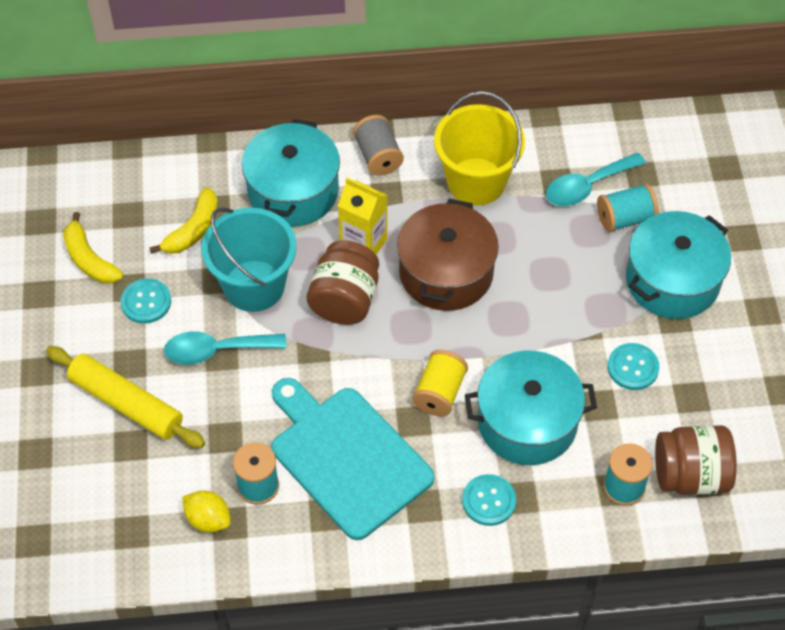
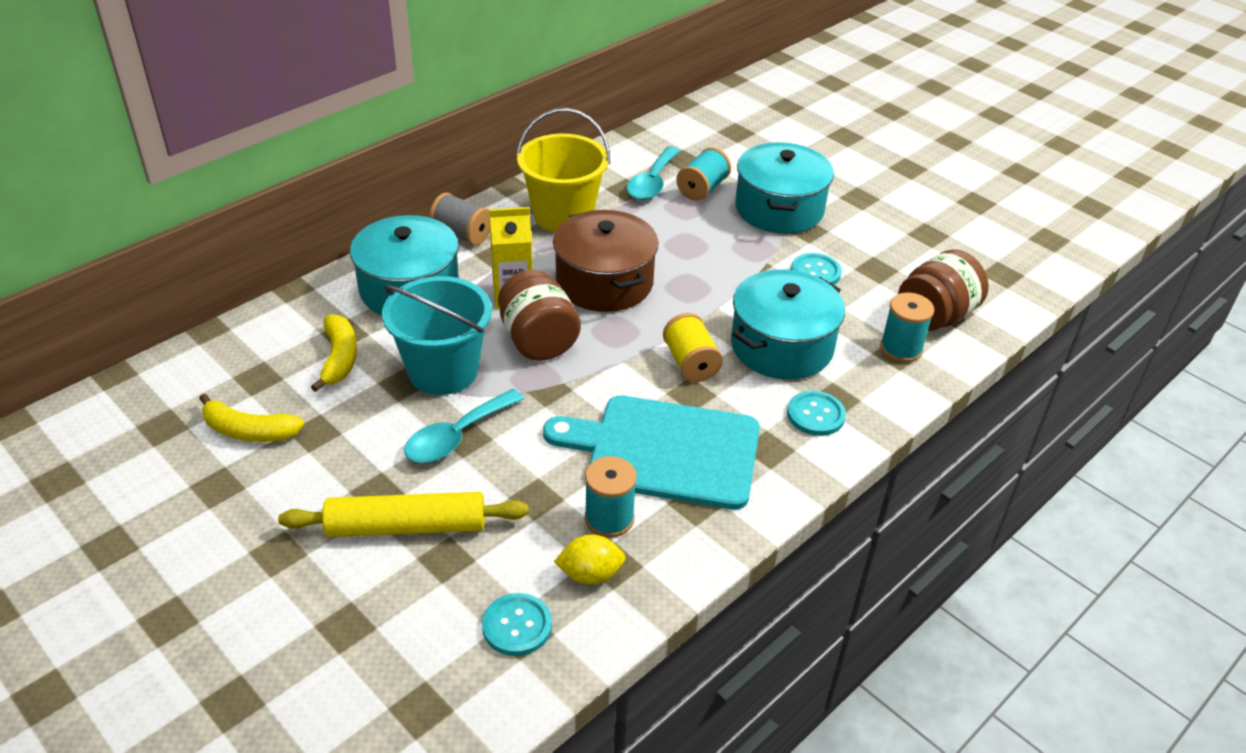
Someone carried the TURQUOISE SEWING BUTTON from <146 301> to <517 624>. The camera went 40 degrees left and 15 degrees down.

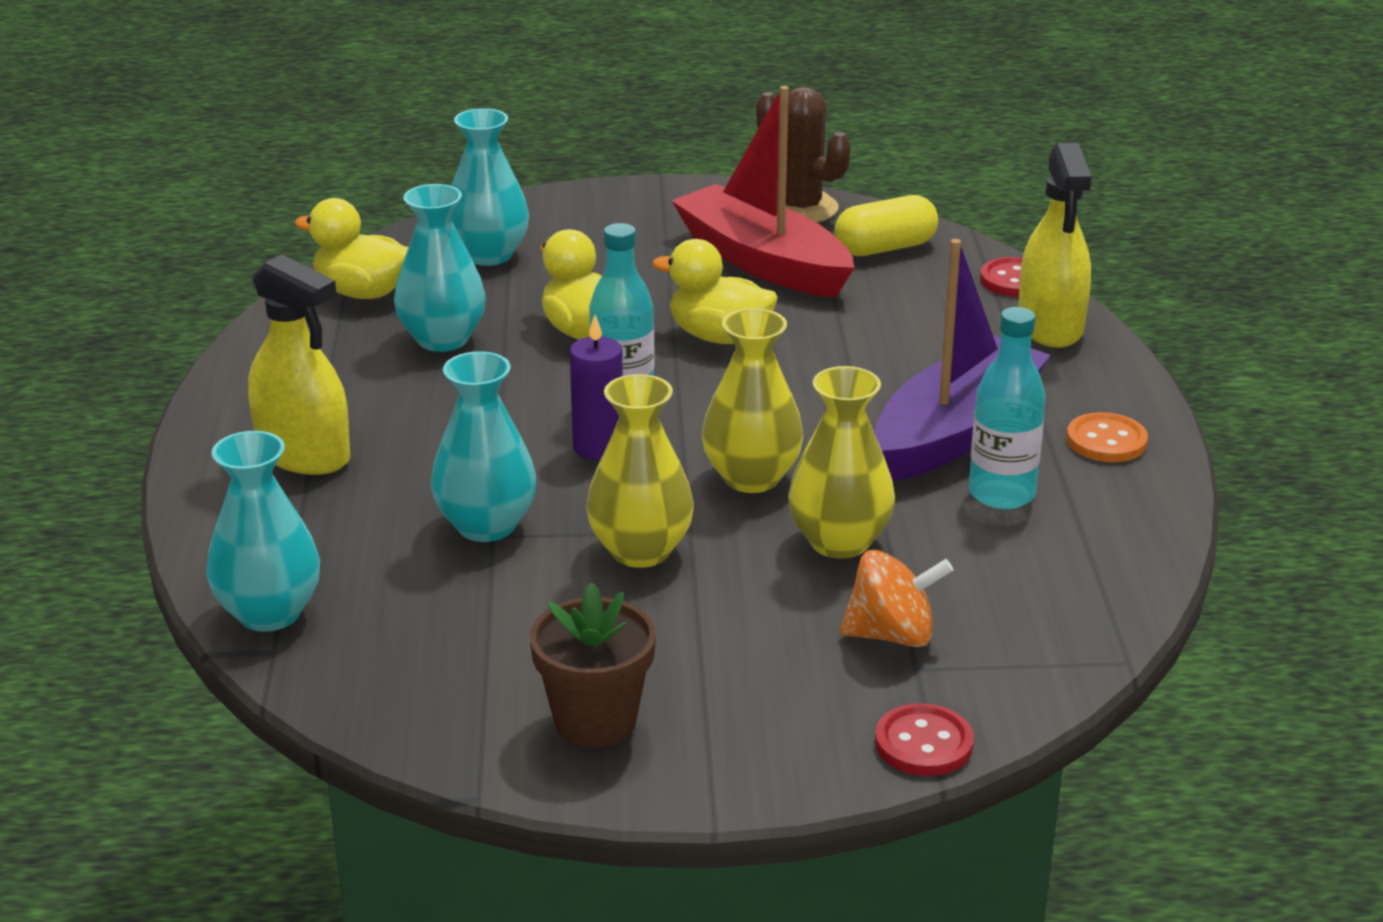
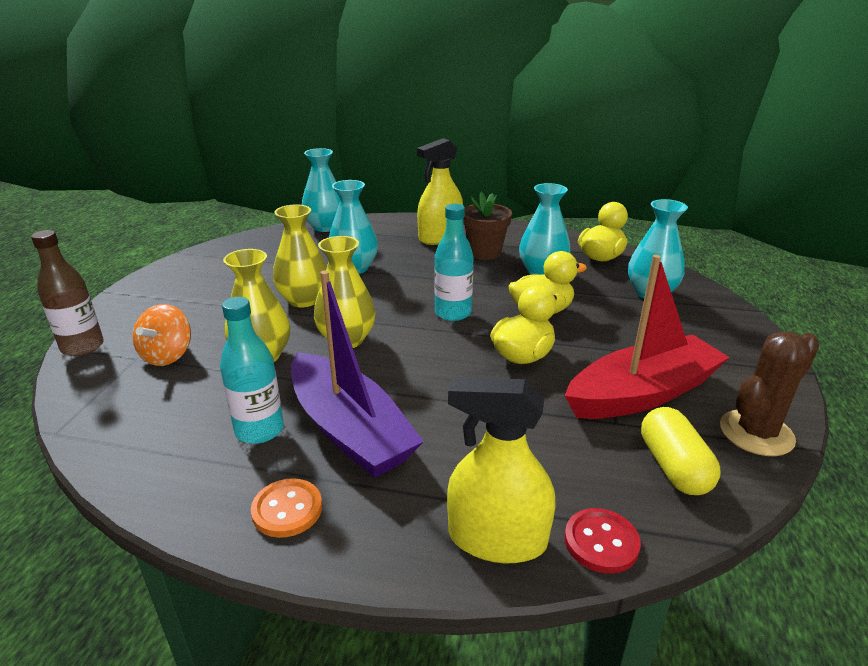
Someone took away the PURPLE PILLAR CANDLE at <596 387>. Someone carried the BROWN PLANT POT from <593 665> to <487 226>. Someone swapped the CRIMSON SEWING BUTTON at <924 739> for the BROWN FLASK at <67 293>. The camera went 105 degrees right and 0 degrees up.

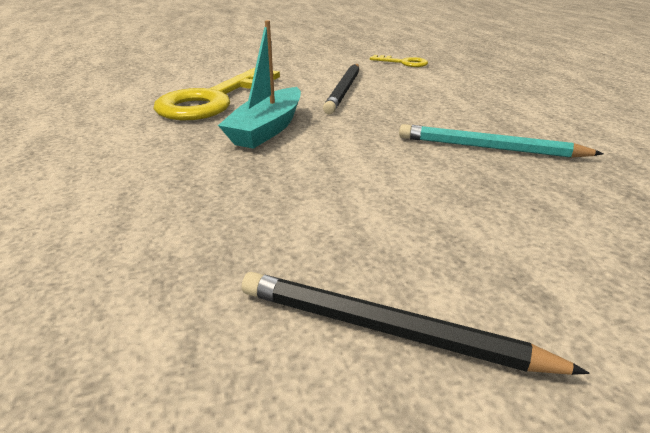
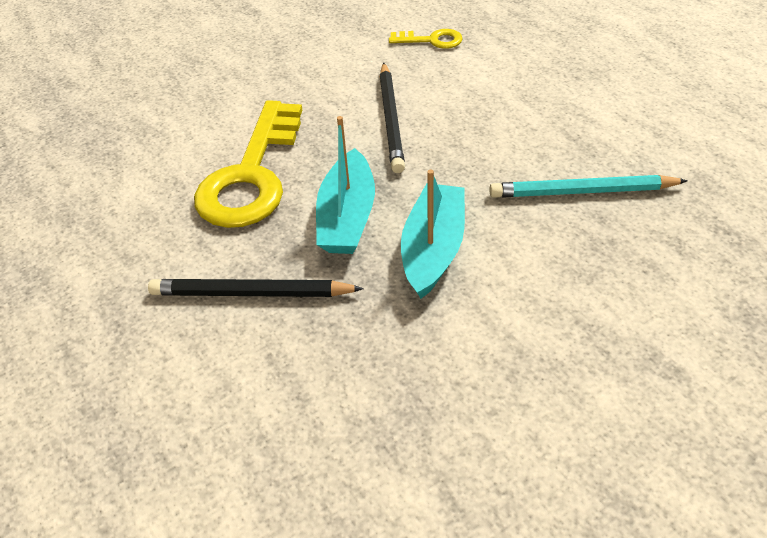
Someone carried the BLACK PENCIL from <416 323> to <256 288>. Someone put down the TURQUOISE SAILBOAT at <433 234>. The camera went 15 degrees left and 15 degrees up.

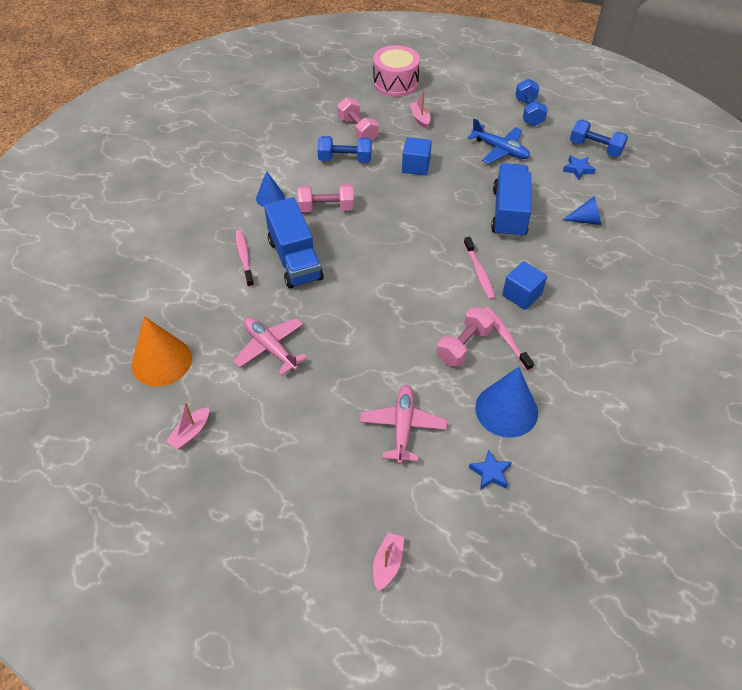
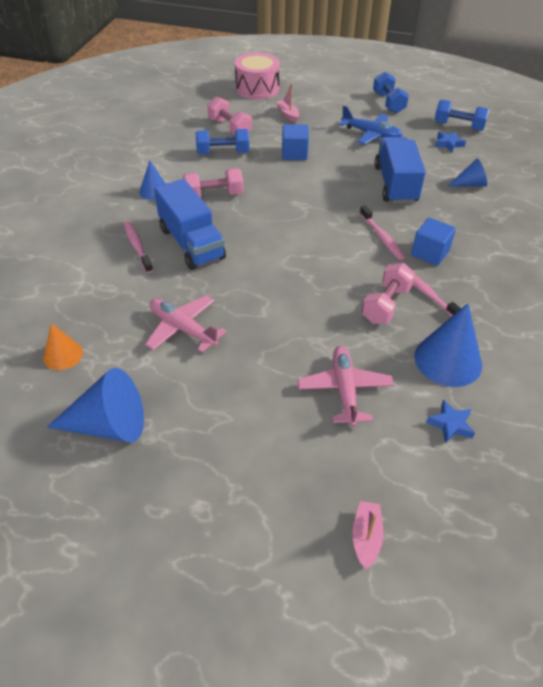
Someone scaled the ORANGE CONE at <162 351> by 0.57. Someone swapped the ROSE-PINK SAILBOAT at <187 425> for the COBALT CONE at <95 405>. The camera went 10 degrees left and 5 degrees down.

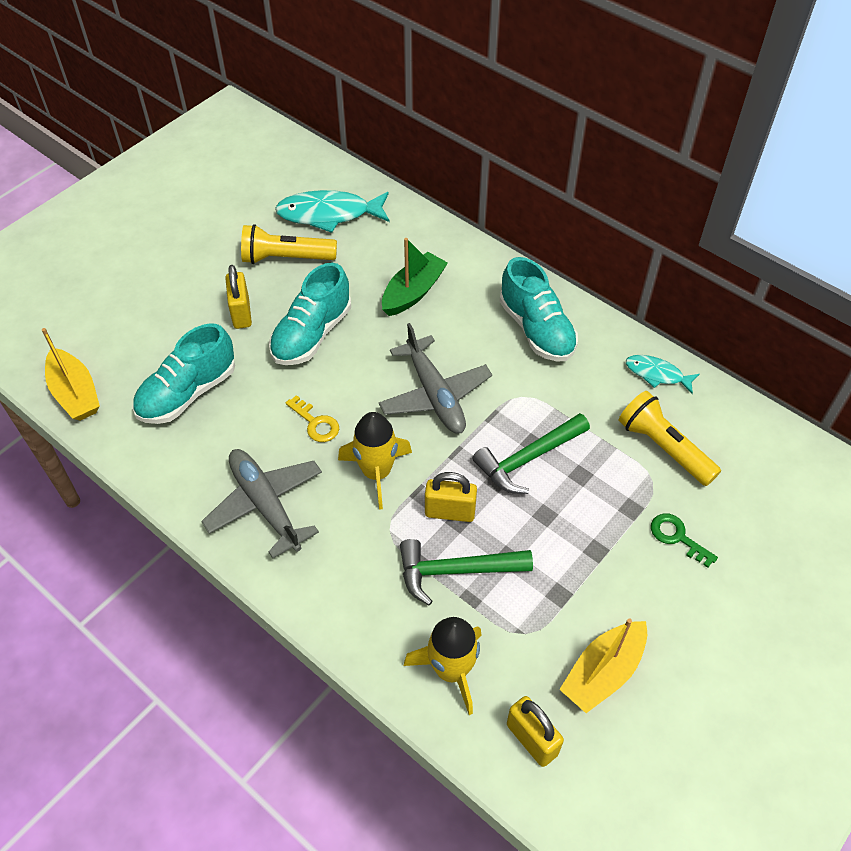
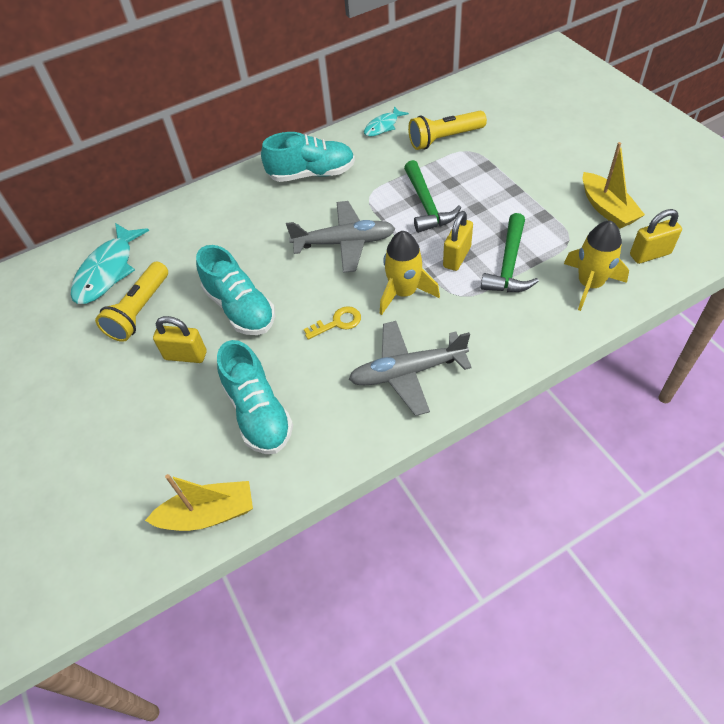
Someone took away the GREEN SAILBOAT at <415 277>. Someone took away the GREEN KEY at <684 541>. The camera went 65 degrees left and 0 degrees up.

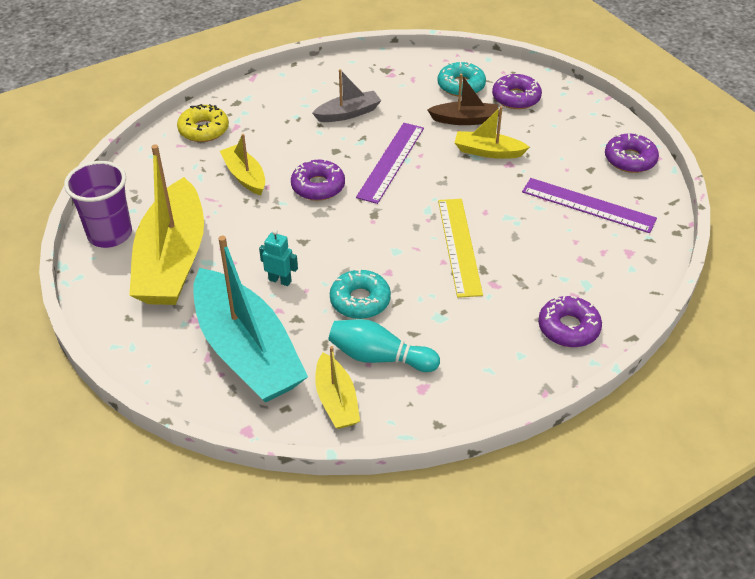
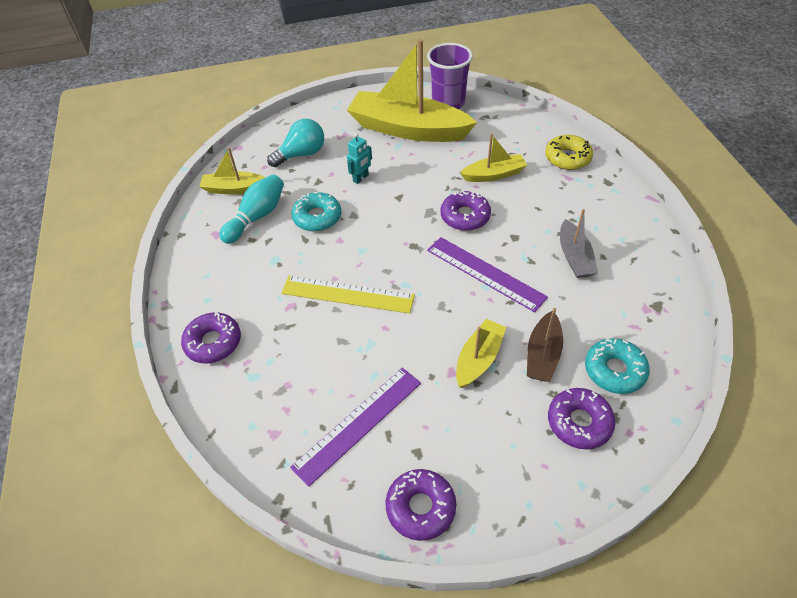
Someone swapped the TURQUOISE SAILBOAT at <250 319> for the TURQUOISE BULB at <295 143>. The camera went 110 degrees right and 5 degrees up.

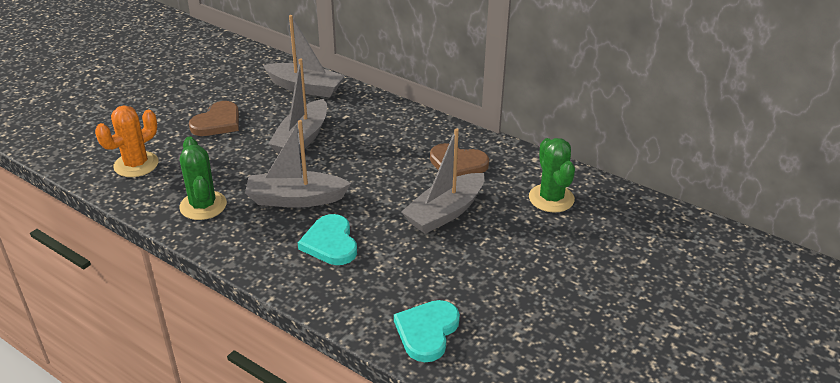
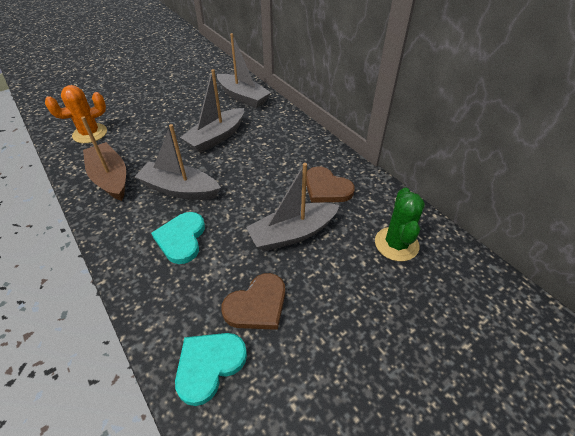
Someone carried the BROWN HEART from <214 118> to <253 301>. Someone swapped the GREEN SAGUARO CACTUS at <203 178> for the BROWN SAILBOAT at <103 158>. The camera went 20 degrees right and 10 degrees up.

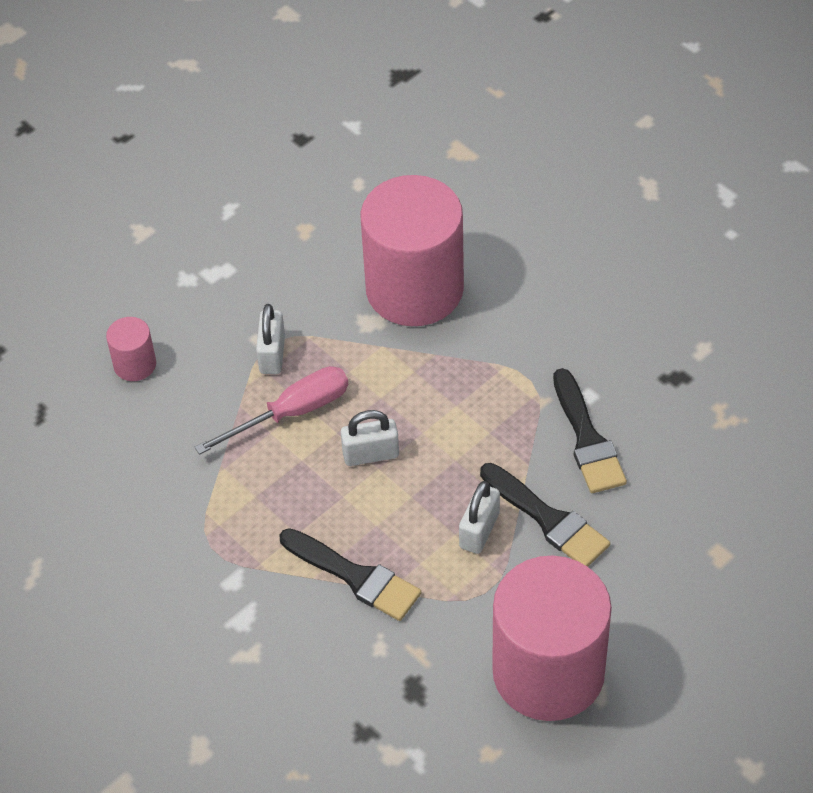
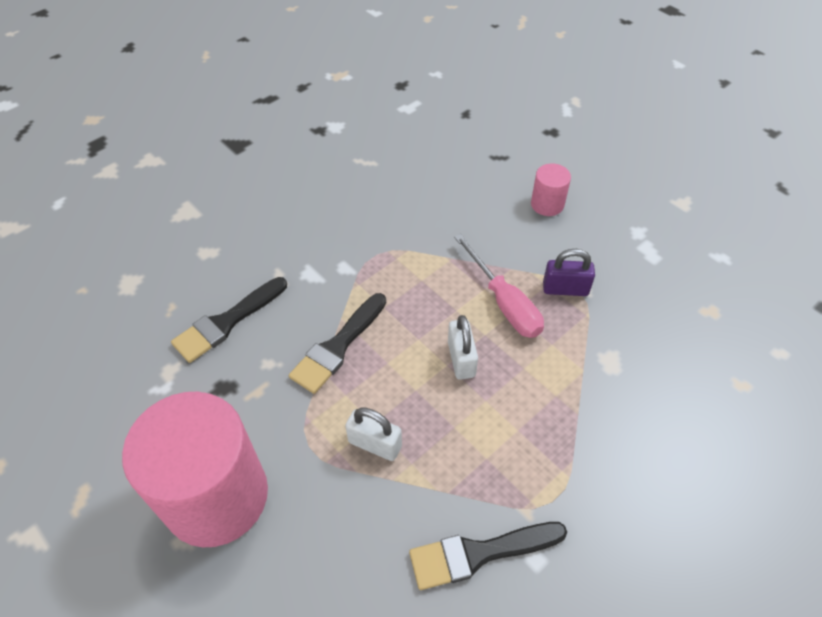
Someone took away the ROSE-PINK CYLINDER SHAPE at <412 250>. Someone repainted the PURE WHITE PADLOCK at <270 339>, which became the PURPLE PADLOCK at <569 272>. Someone carried the BLACK BRUSH from <545 515> to <229 320>. The camera went 90 degrees right and 0 degrees up.

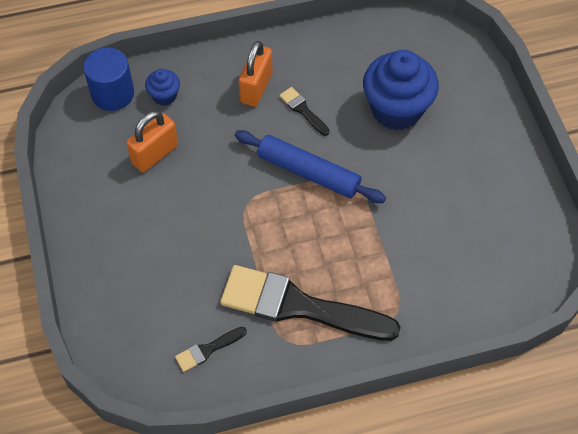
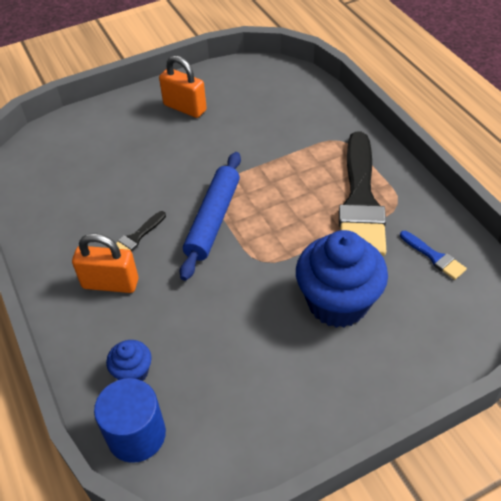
Someone carried the COBALT FAIRY CAKE from <401 90> to <342 279>. Someone carried the ORANGE PADLOCK from <152 142> to <183 87>. Someone repainted the BLACK BRUSH at <211 349>, which became the COBALT BRUSH at <433 255>. The camera went 100 degrees left and 10 degrees down.

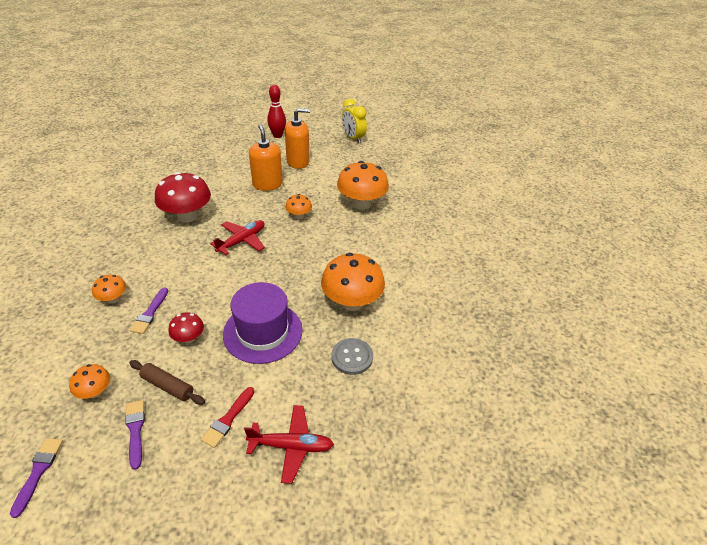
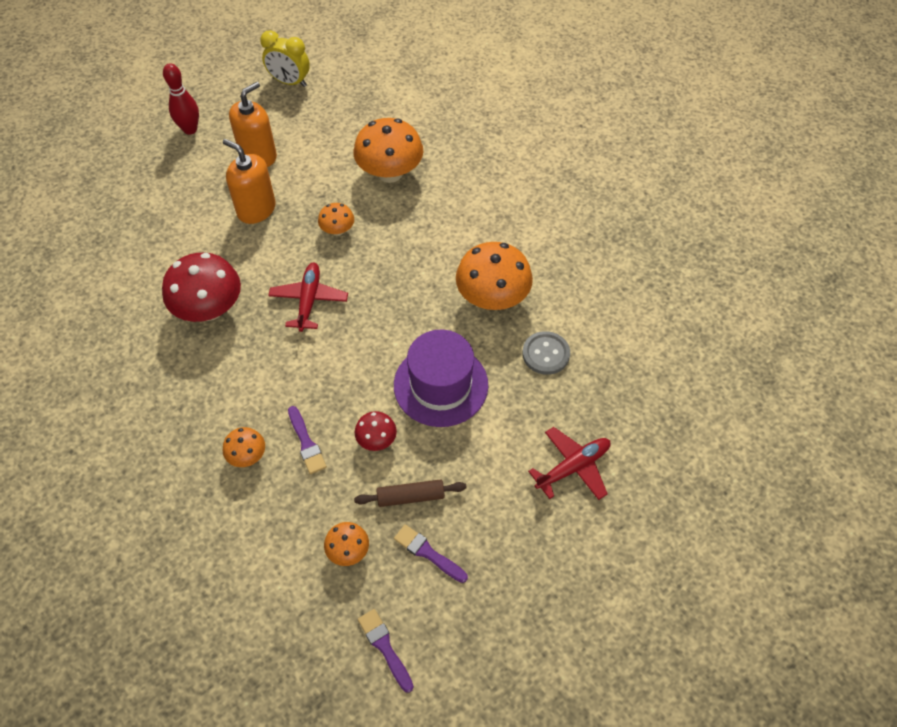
Someone took away the CRIMSON BRUSH at <227 417>. The camera went 35 degrees left and 15 degrees up.

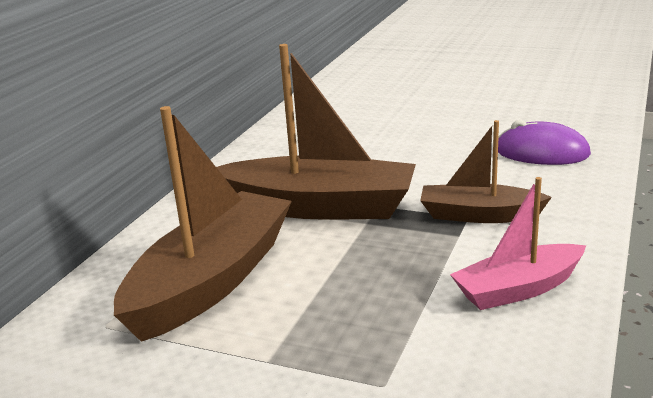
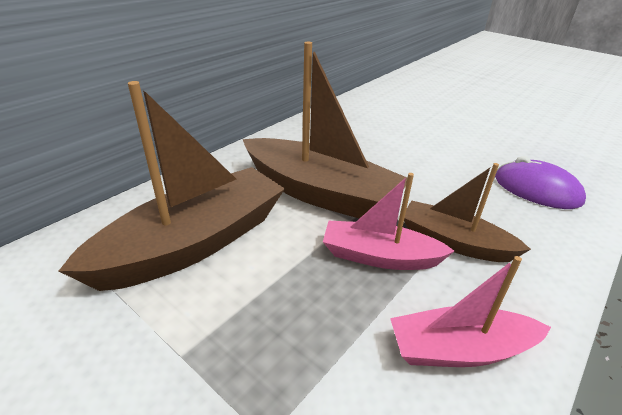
Someone put down the ROSE-PINK SAILBOAT at <388 221>. The camera went 15 degrees right and 10 degrees up.

